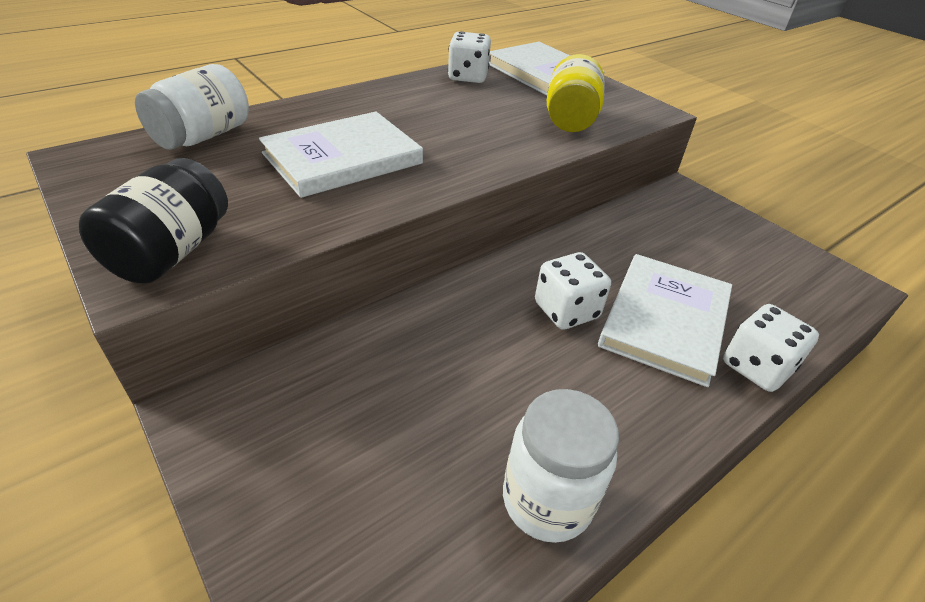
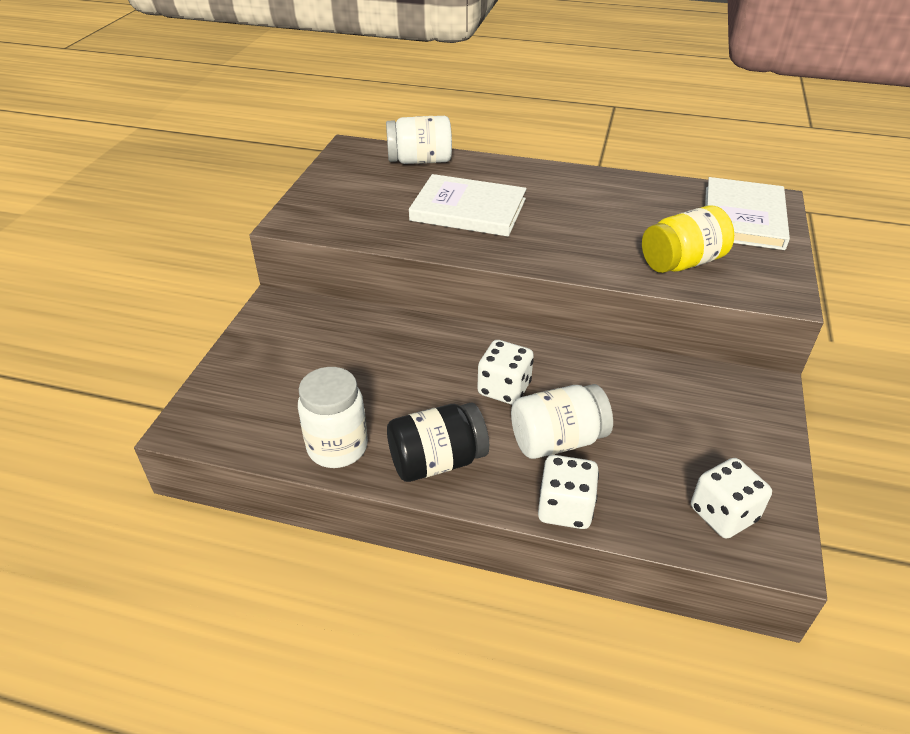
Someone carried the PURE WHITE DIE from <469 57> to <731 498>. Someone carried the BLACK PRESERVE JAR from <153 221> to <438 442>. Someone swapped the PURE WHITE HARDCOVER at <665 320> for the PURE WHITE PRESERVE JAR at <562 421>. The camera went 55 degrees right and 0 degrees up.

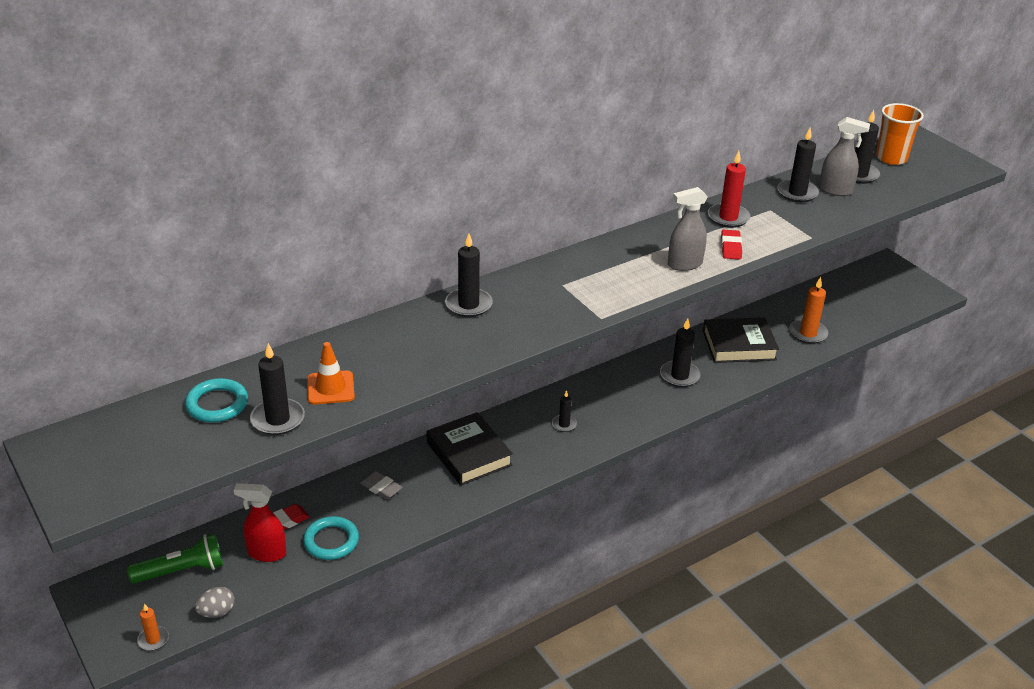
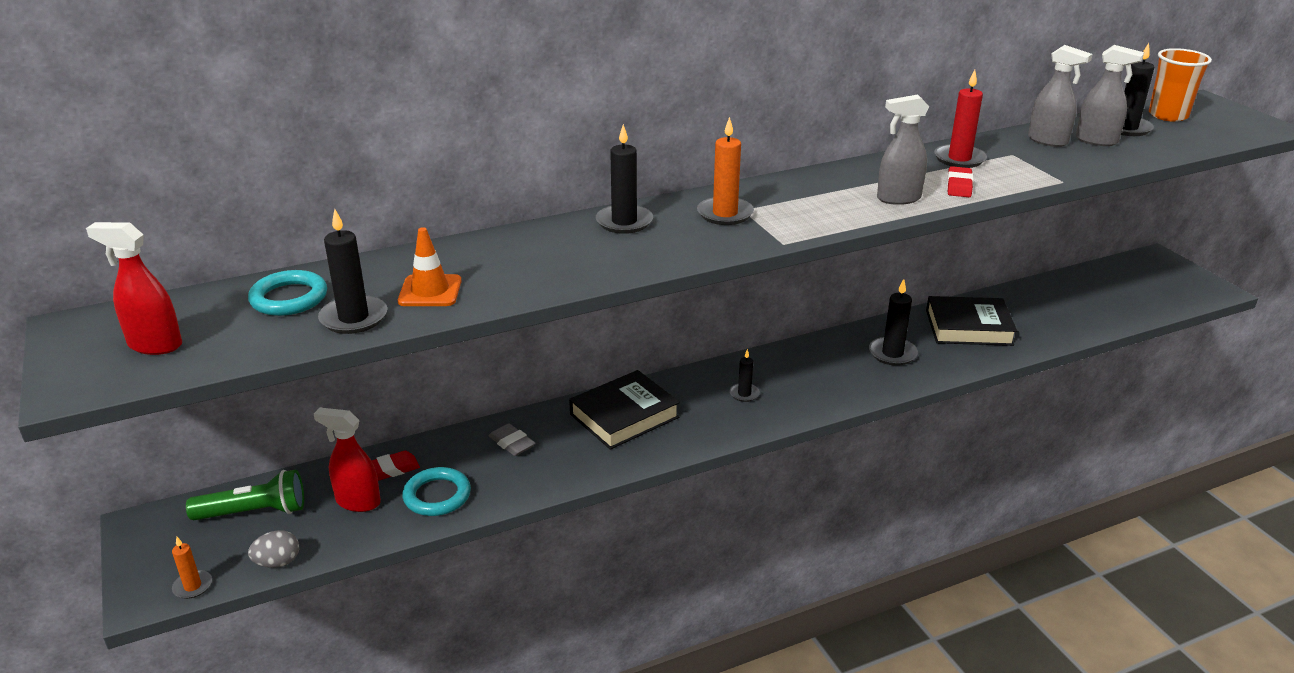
Someone swapped the BLACK PILLAR CANDLE at <798 165> for the GRAY SPRAY BOTTLE at <1060 96>. Someone carried the ORANGE PILLAR CANDLE from <809 310> to <725 171>. Someone rotated the BLACK HARDCOVER at <469 449> by 75 degrees clockwise. Someone put down the CRIMSON SPRAY BOTTLE at <134 288>. The camera went 10 degrees right and 5 degrees down.

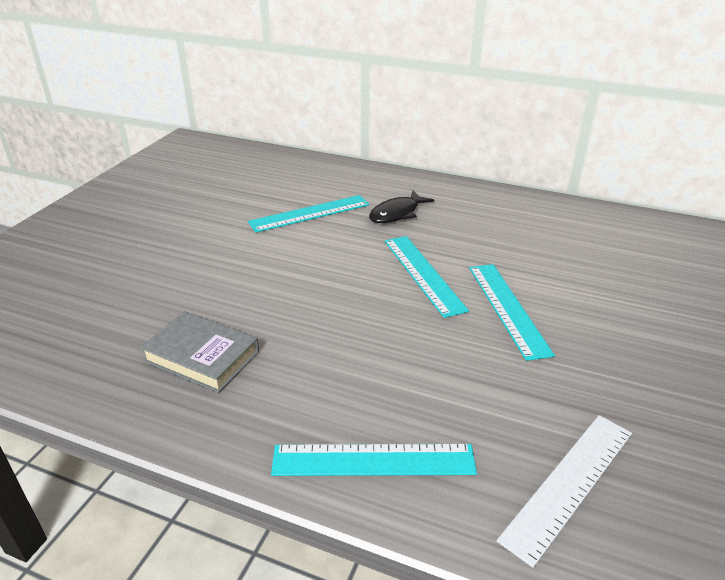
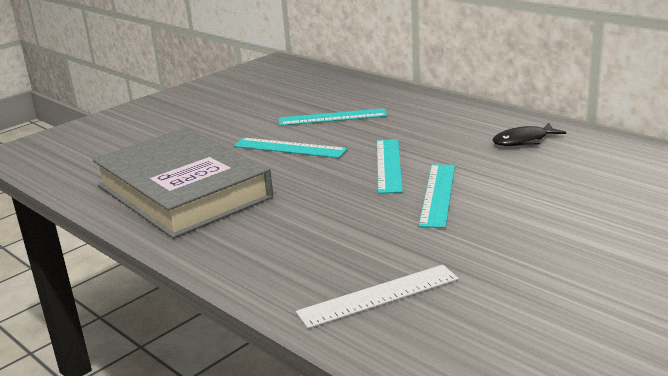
Someone carried the BLACK TOY FISH from <401 207> to <529 134>. Someone scaled the GRAY HARDCOVER at <199 352> by 2.21. Someone carried the TURQUOISE MEASURING STICK from <374 460> to <291 148>. The camera went 25 degrees right and 10 degrees down.

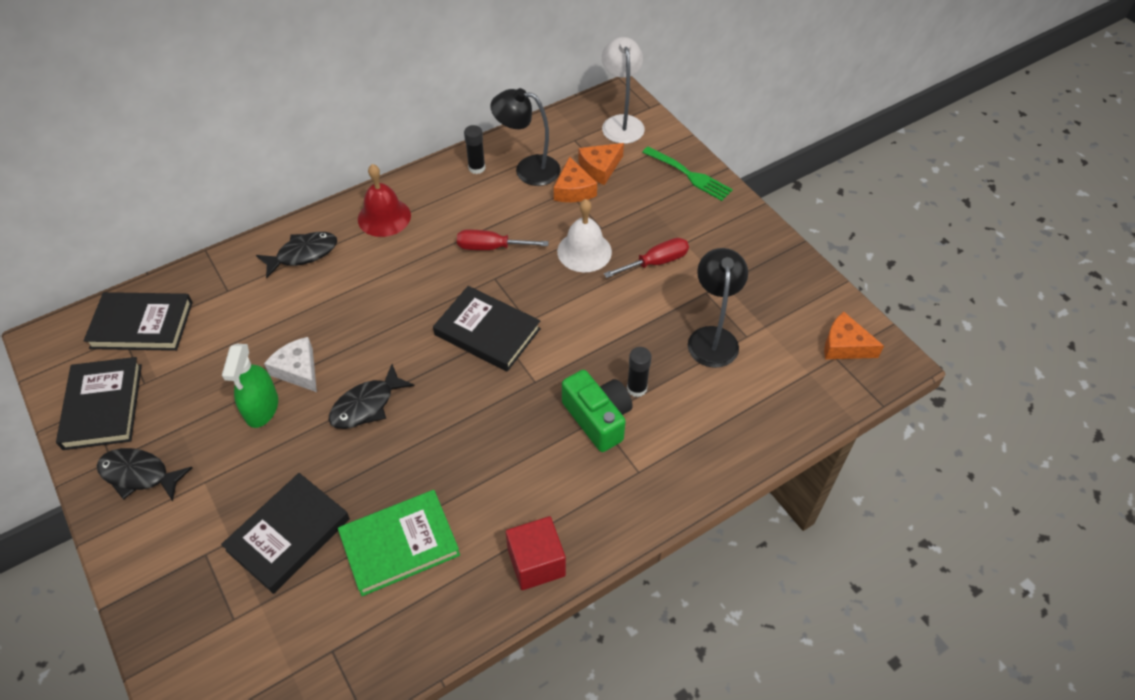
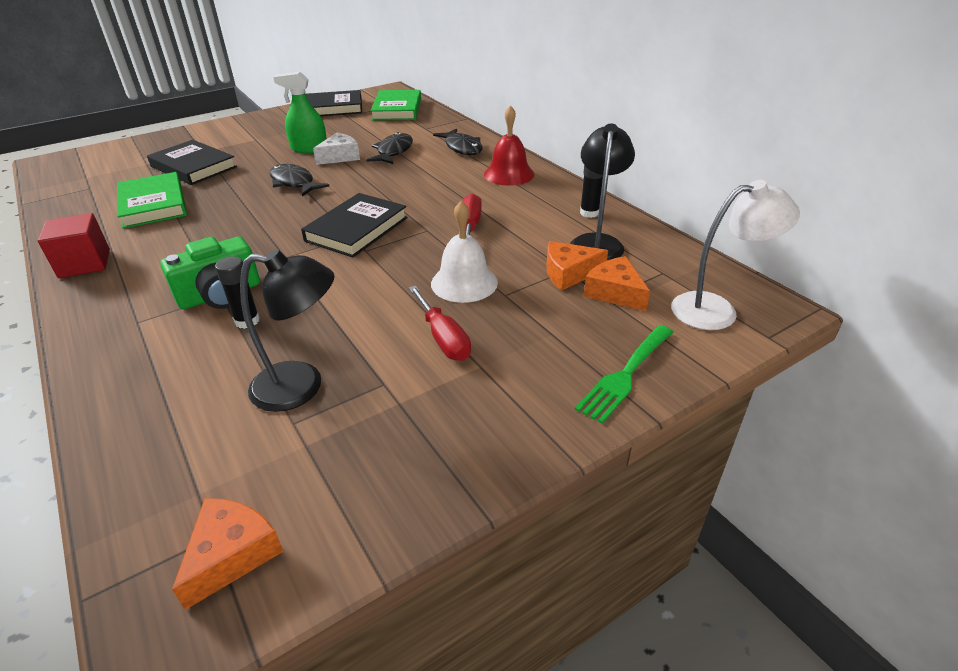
Someone repainted the BLACK HARDCOVER at <138 321>, which became the GREEN HARDCOVER at <396 105>. Someone carried the BLACK TOY FISH from <144 474> to <389 148>. The camera went 90 degrees right and 15 degrees down.

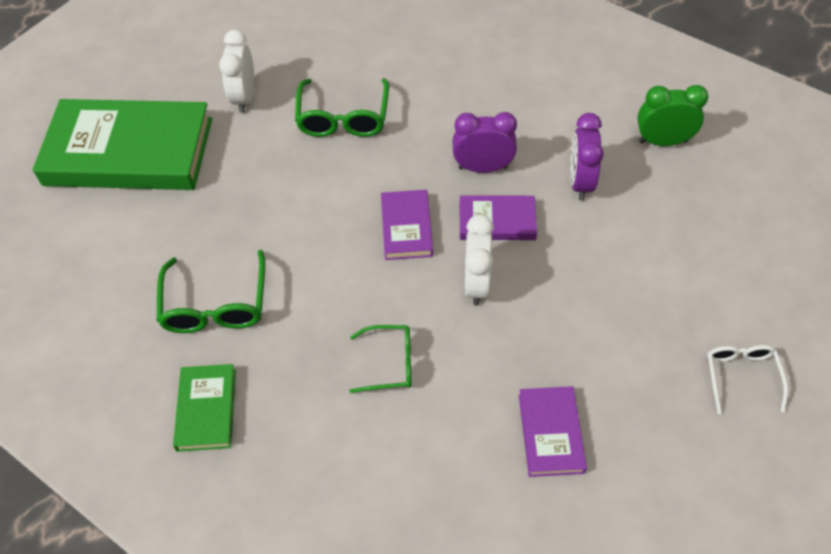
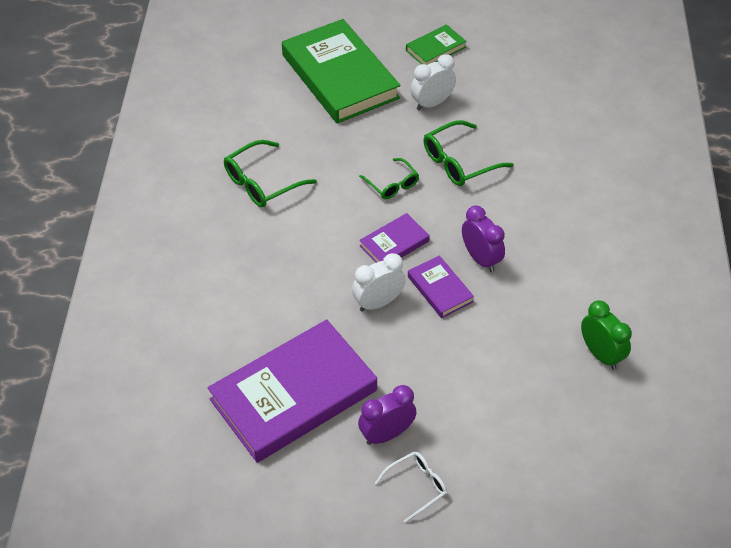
Someone carried the PURPLE ALARM CLOCK from <587 157> to <387 415>. Someone carried the GREEN SPECTACLES from <380 359> to <389 178>. Someone carried the GREEN HARDCOVER from <204 408> to <436 44>. Someone scaled the PURPLE HARDCOVER at <553 431> by 2.17. The camera went 55 degrees right and 5 degrees down.

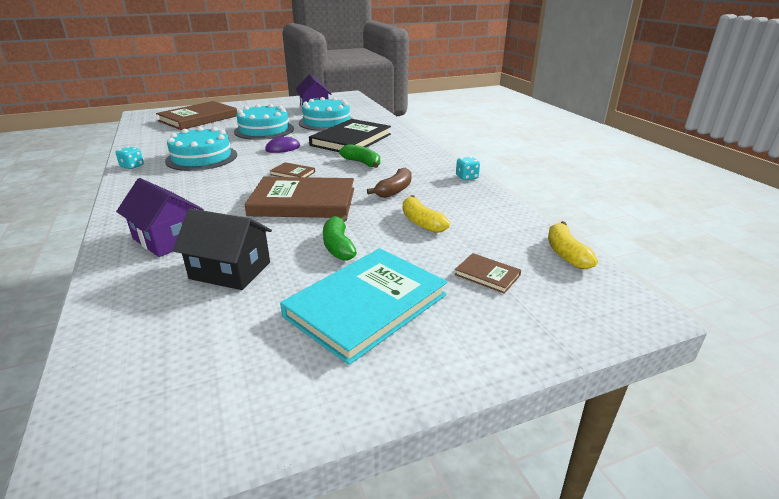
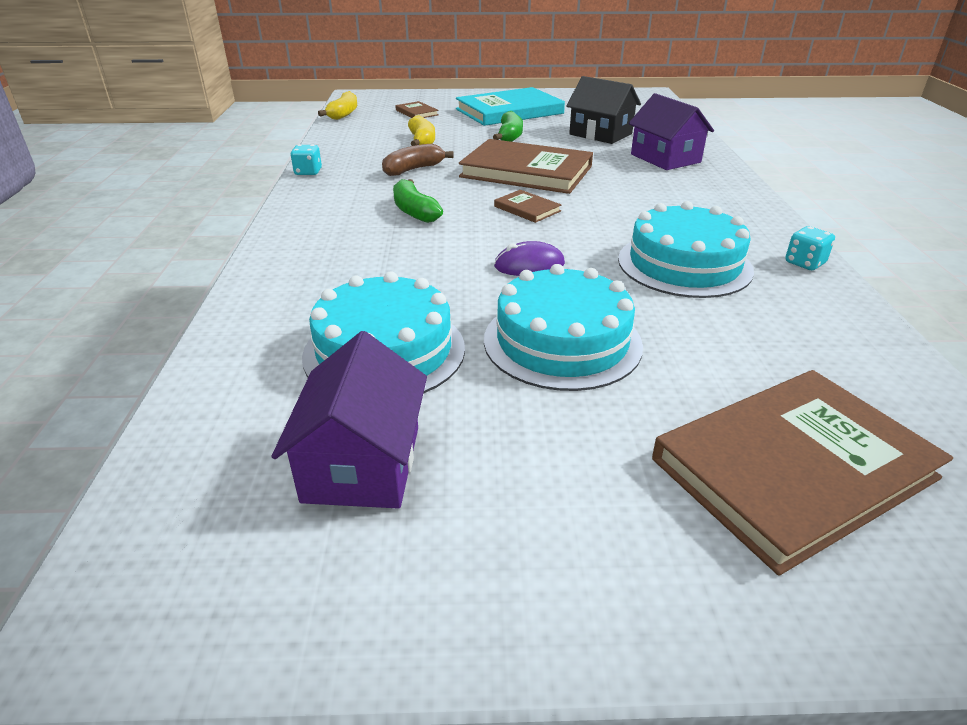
Someone took away the BLACK HARDCOVER at <350 135>. The camera went 160 degrees left and 5 degrees up.

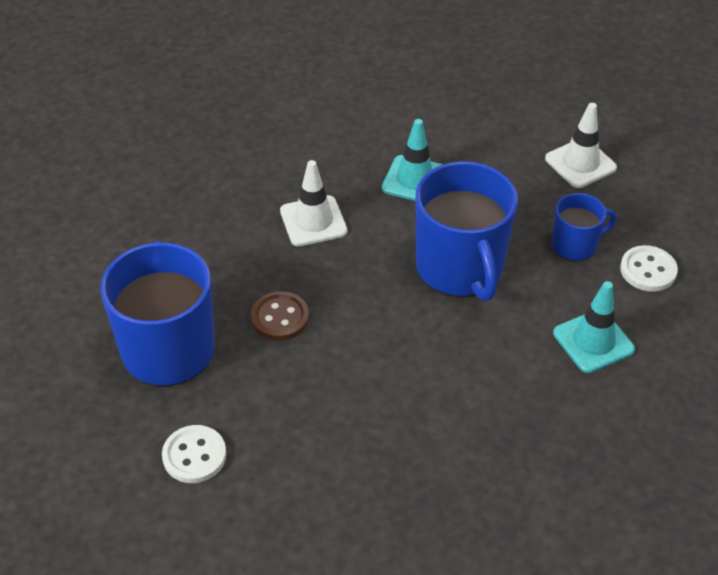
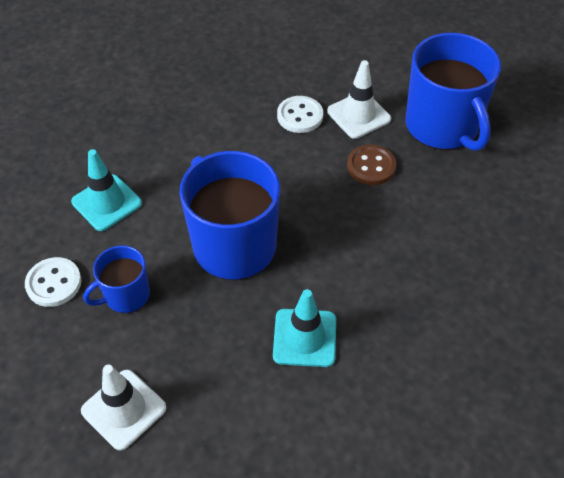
Someone carried the PURE WHITE SAFETY CONE from <314 203> to <359 99>. Someone carried the PURE WHITE SEWING BUTTON from <194 454> to <300 114>. The camera went 165 degrees right and 5 degrees up.

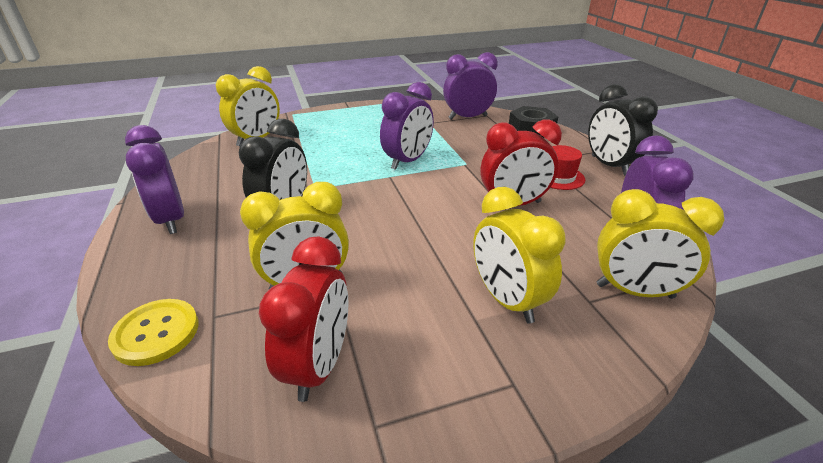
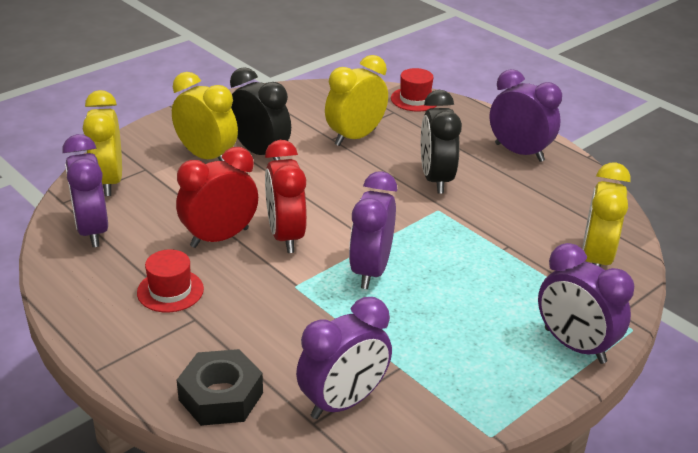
Someone carried the BLACK ALARM CLOCK from <623 130> to <260 113>. Someone rotated the BRIGHT YELLOW ALARM CLOCK at <660 244> by 90 degrees counterclockwise. Someone carried the CRIMSON ALARM CLOCK from <304 319> to <286 196>. Someone swapped the BRIGHT YELLOW SEWING BUTTON at <153 332> for the CRIMSON TALL HAT at <414 90>. Someone put down the PURPLE ALARM CLOCK at <586 303>. The camera went 155 degrees right and 0 degrees up.

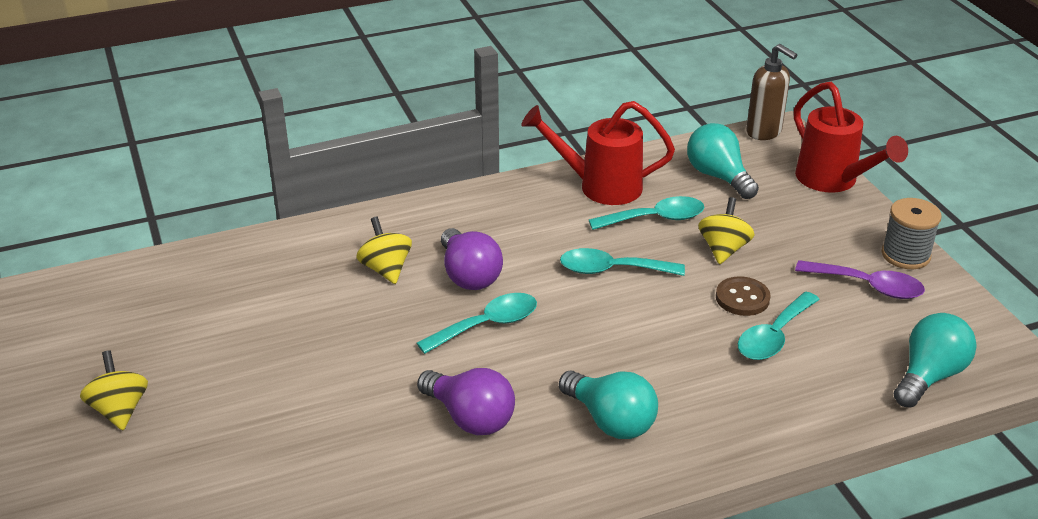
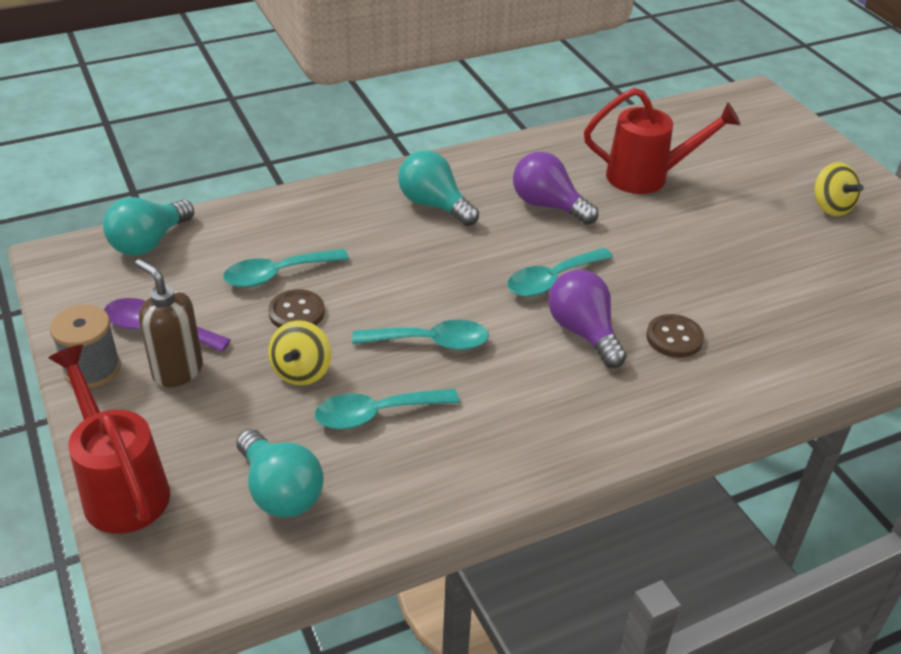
Someone carried the BROWN SOAP DISPENSER from <771 92> to <169 323>. Someone carried the CRIMSON WATERING POT from <598 153> to <662 141>. Someone swapped the BRIGHT YELLOW SPINNING TOP at <384 250> for the BROWN SEWING BUTTON at <675 336>. Someone rotated the TURQUOISE TEASPOON at <779 326> by 150 degrees counterclockwise. The camera went 175 degrees right and 5 degrees up.

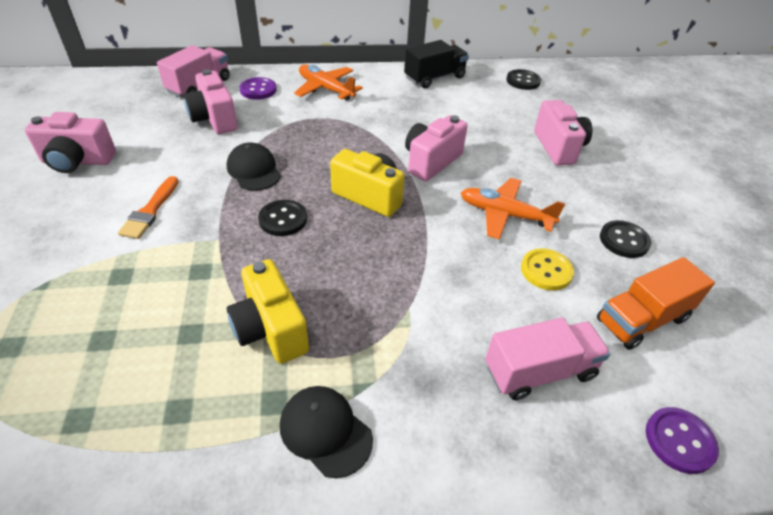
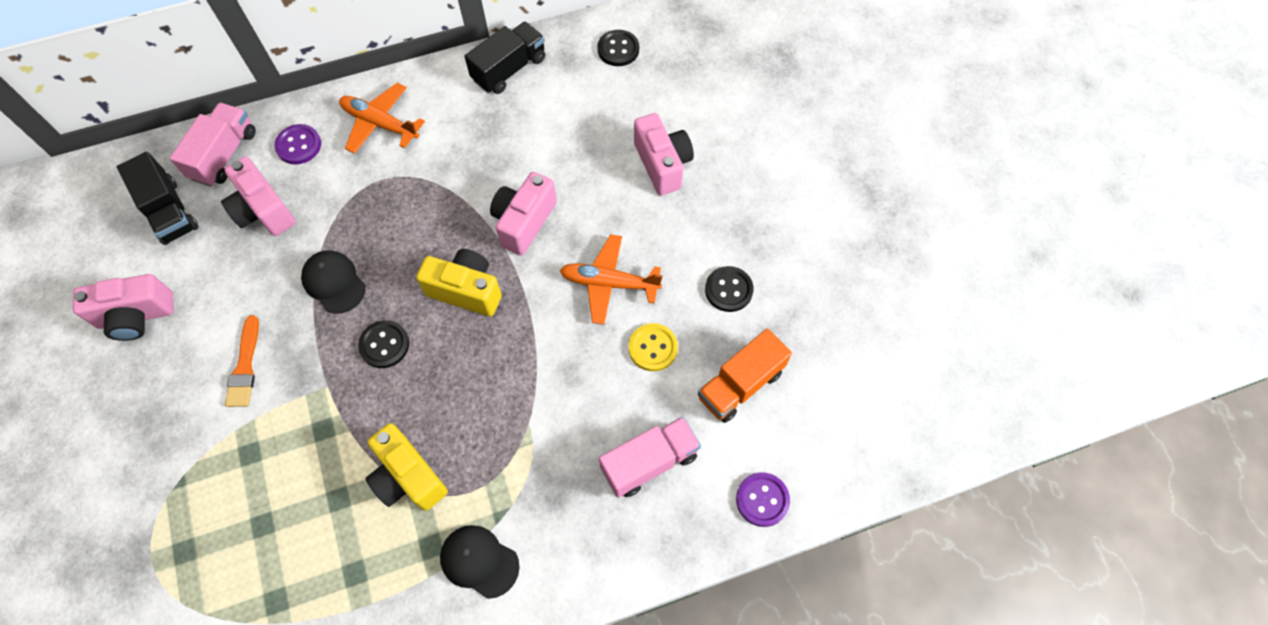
Someone put down the BLACK TRUCK at <158 198>. The camera went 10 degrees left and 20 degrees up.

